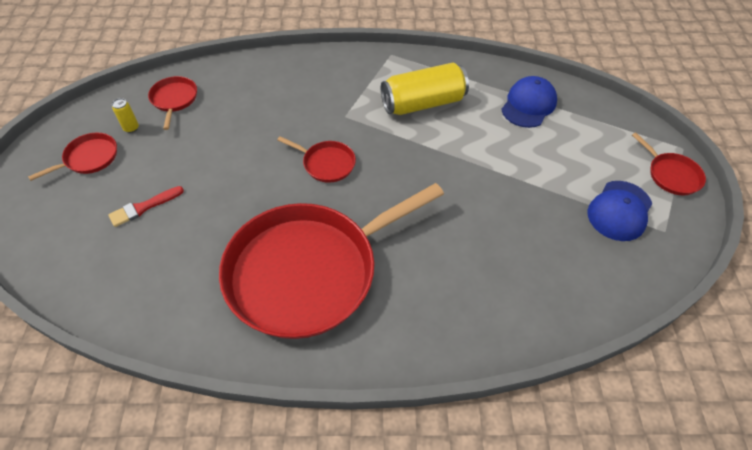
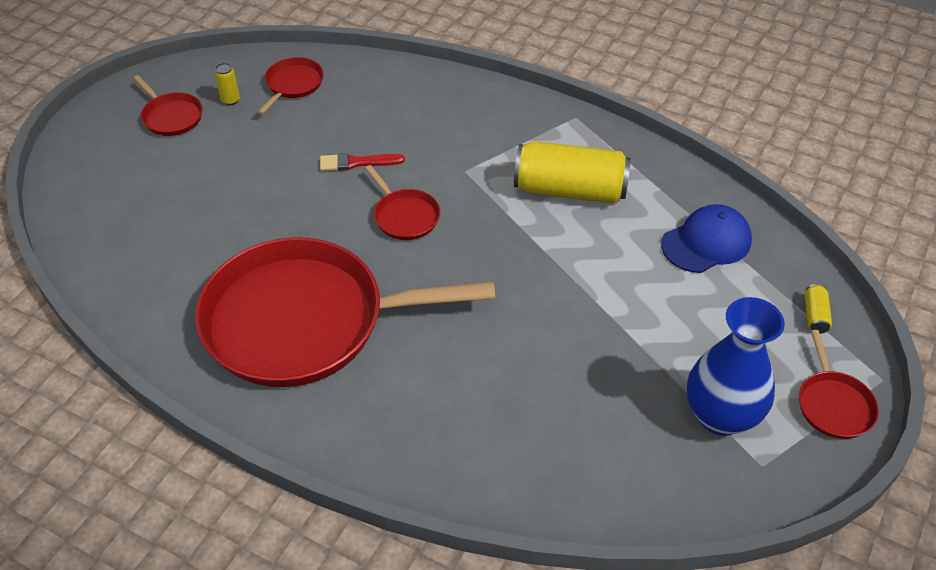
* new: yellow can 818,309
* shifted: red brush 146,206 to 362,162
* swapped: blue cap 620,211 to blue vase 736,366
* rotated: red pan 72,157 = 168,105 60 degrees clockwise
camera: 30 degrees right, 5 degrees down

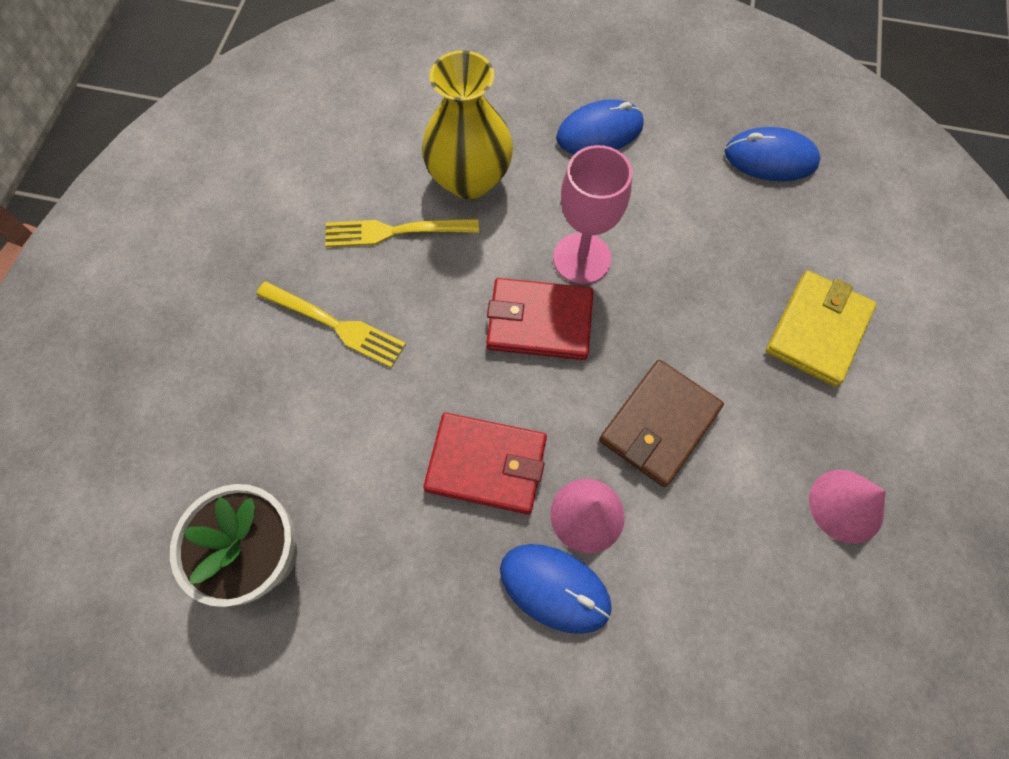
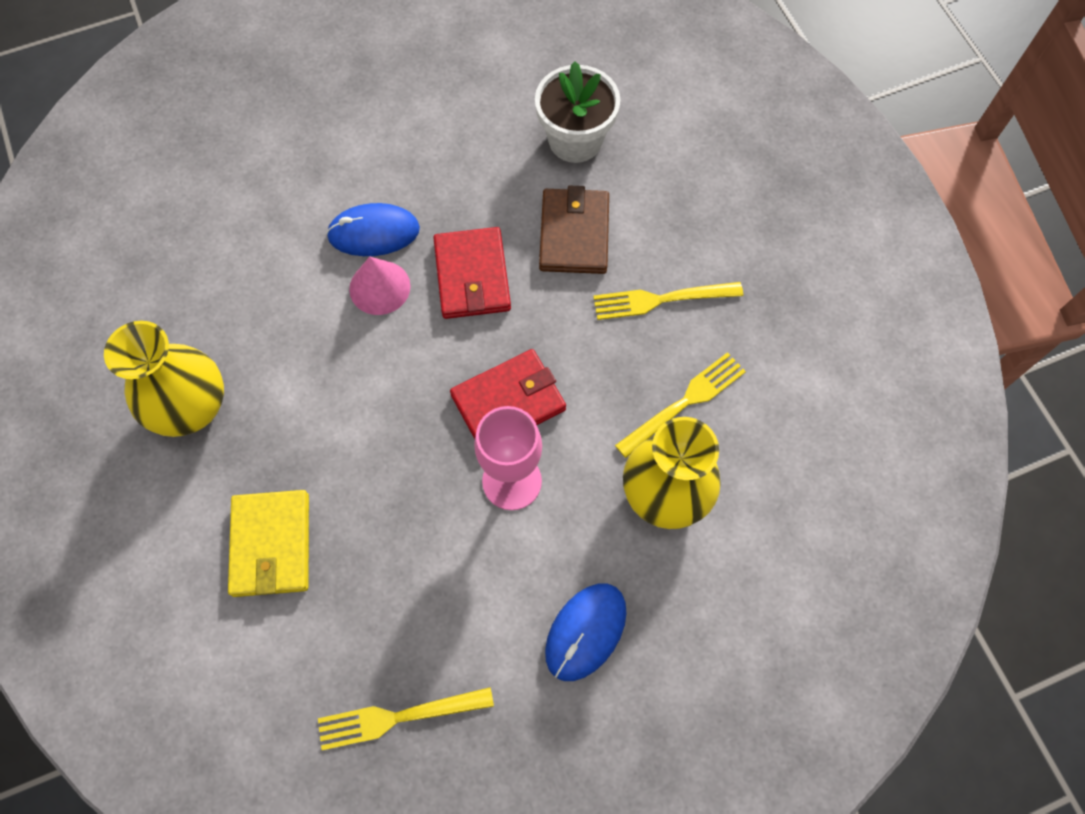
* shifted: brown wallet 661,423 to 574,229
* swapped: blue mouse 772,154 to yellow fork 406,718
* swapped: pink cone 847,507 to yellow vase 164,379
* rotated: red wallet 485,463 = 472,273 75 degrees counterclockwise
camera: 145 degrees right, 0 degrees up

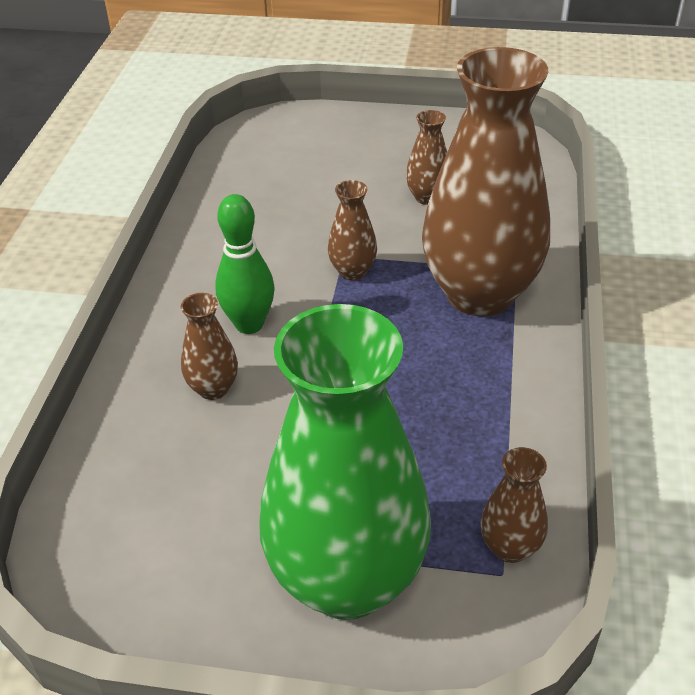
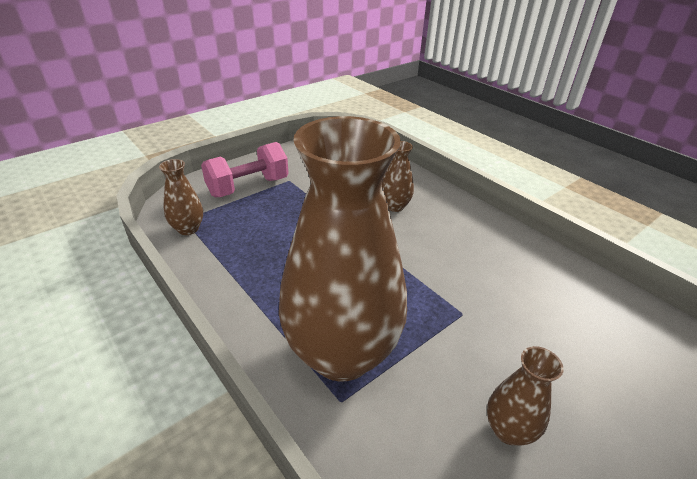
* gone: green bowling pin 244,264
* gone: brown vase 352,230
* swapped: green vase 345,462 to pink dumbbell 245,169
camera: 130 degrees right, 5 degrees down

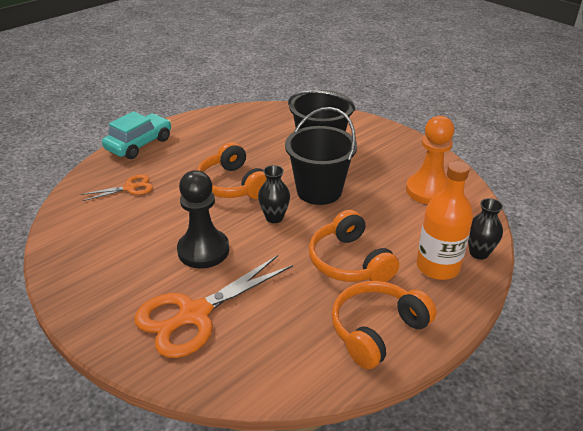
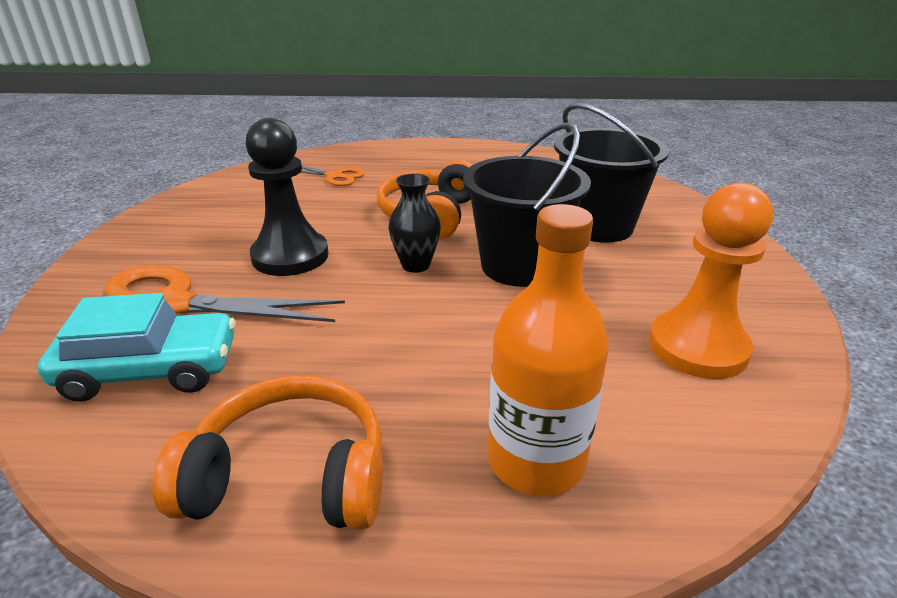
* gone: orange headphones 354,246
* gone: black vase 485,228
* shifted: turquoise car 136,135 to 137,347
camera: 45 degrees right, 5 degrees down

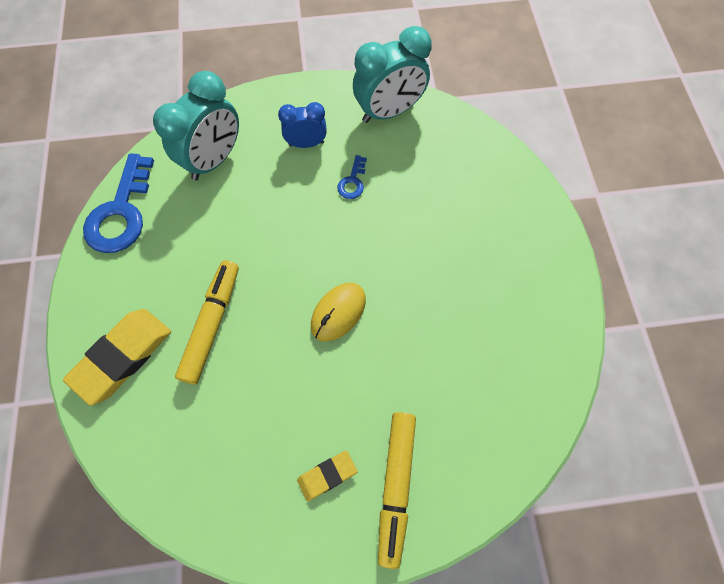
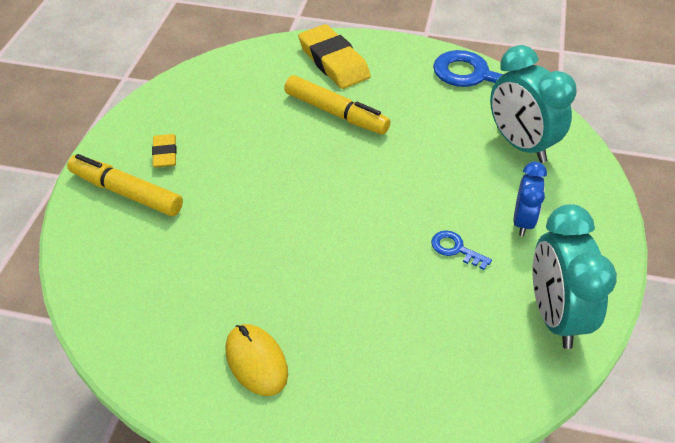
* shifted: yellow mouse 338,312 to 257,360
camera: 110 degrees right, 20 degrees down

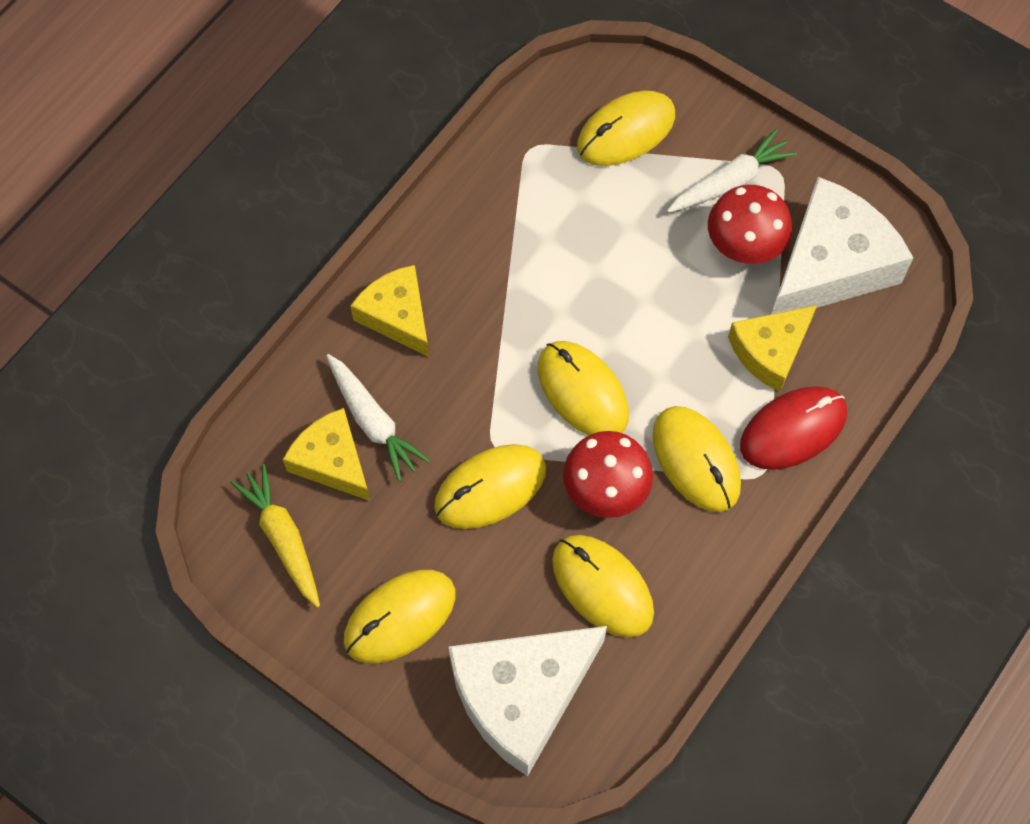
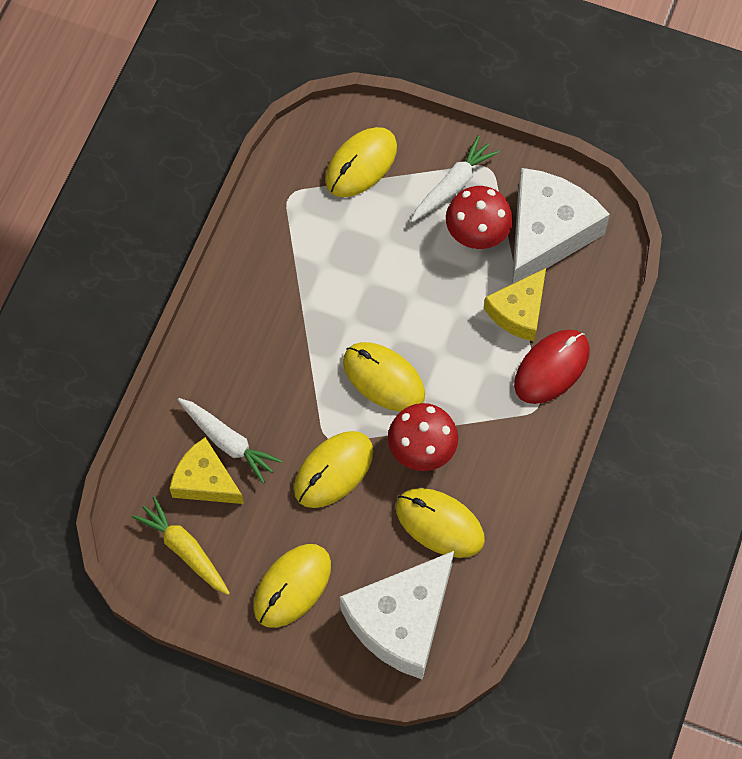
* gone: yellow cheese 390,311
* gone: yellow mouse 697,459
camera: 15 degrees left, 0 degrees up

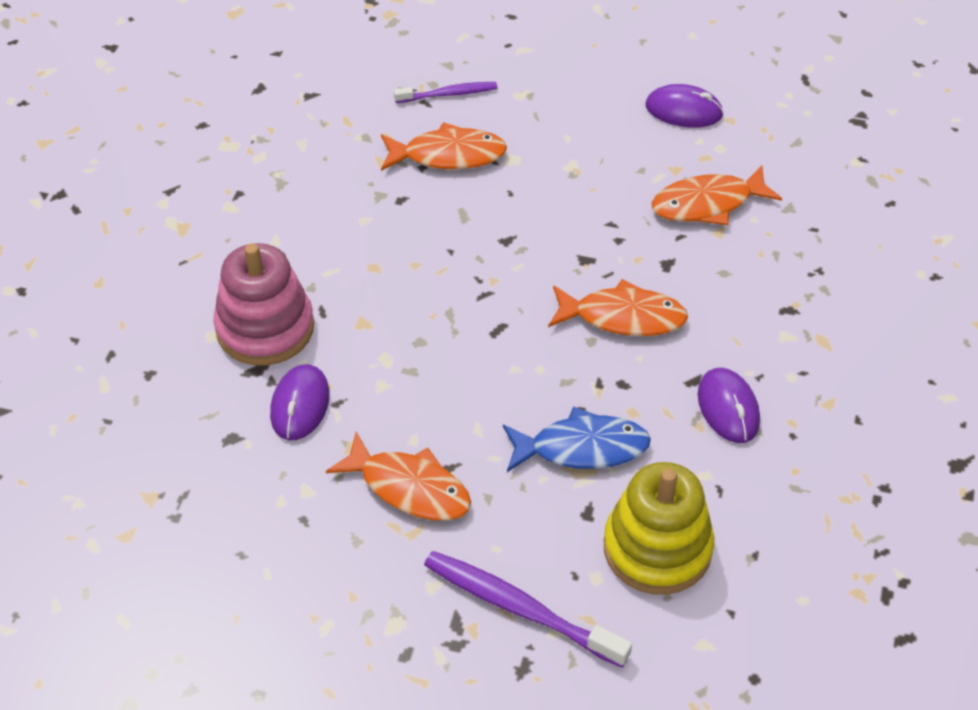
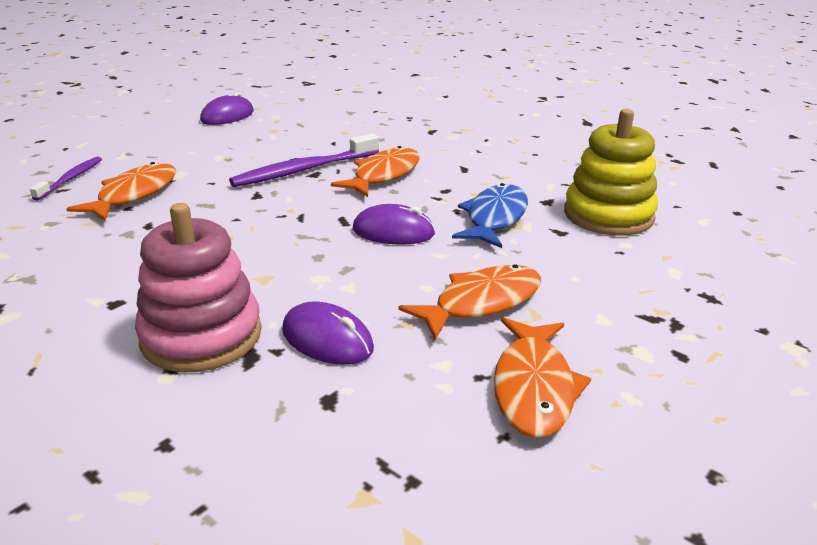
* shifted: purple toothbrush 528,609 to 304,160
* shifted: orange fish 717,195 to 542,377
* shifted: purple mouse 729,405 to 394,224
camera: 65 degrees left, 20 degrees down

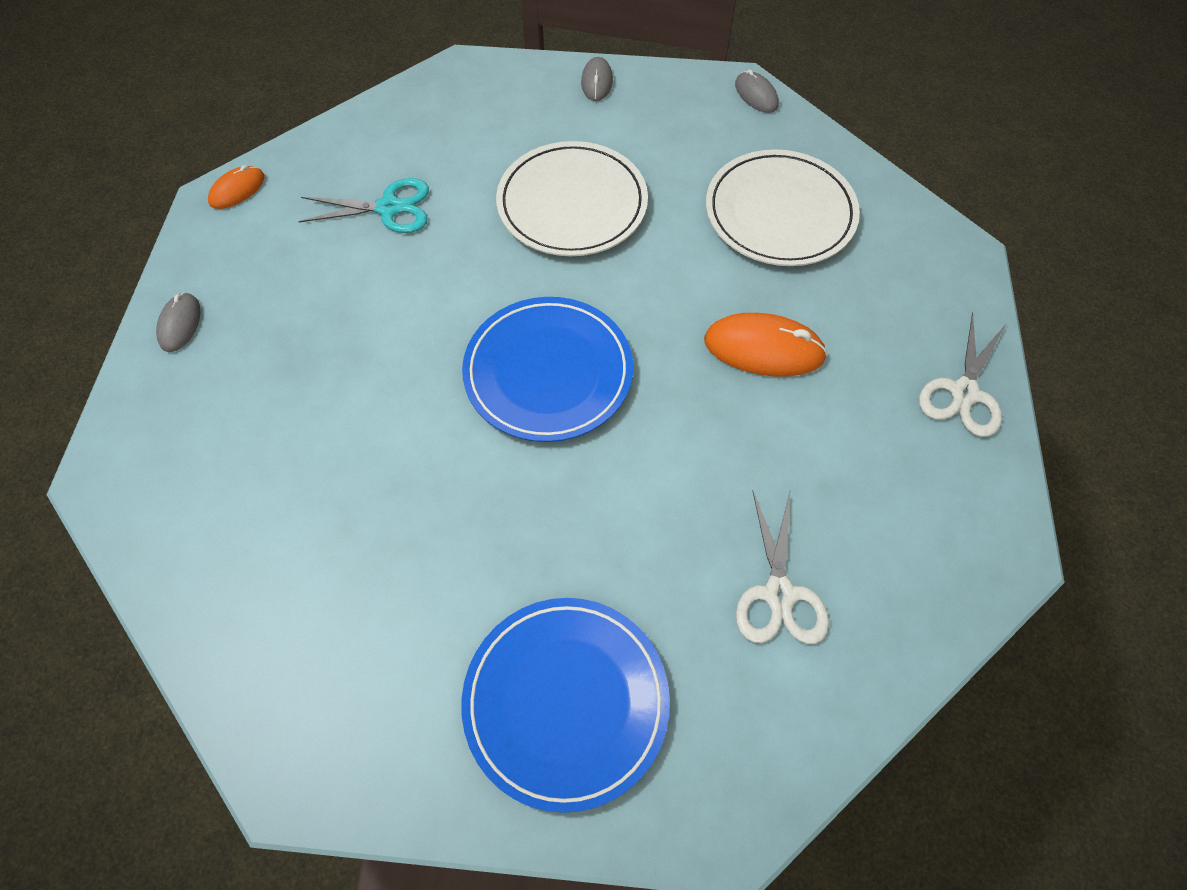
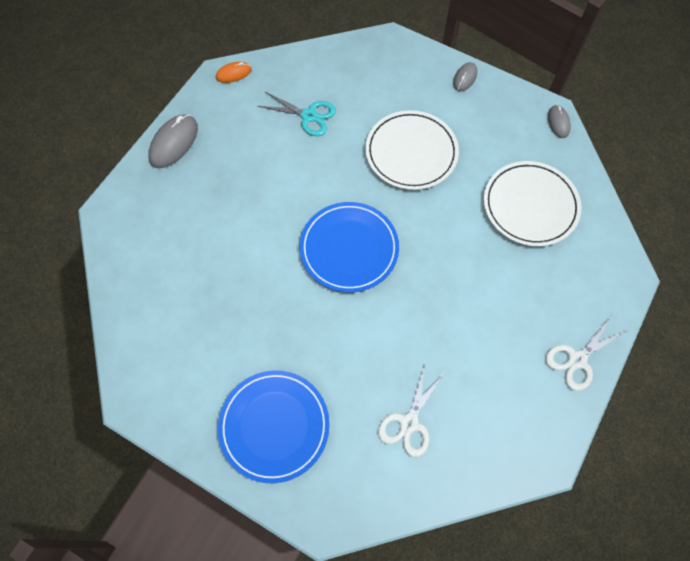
* gone: orange mouse 765,345
* scaled: grey mouse 178,322 = 173,141 x1.72
camera: 25 degrees right, 5 degrees up

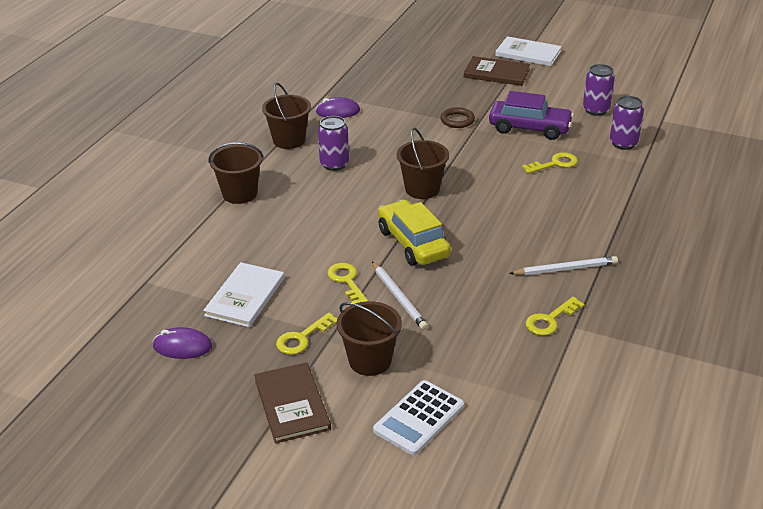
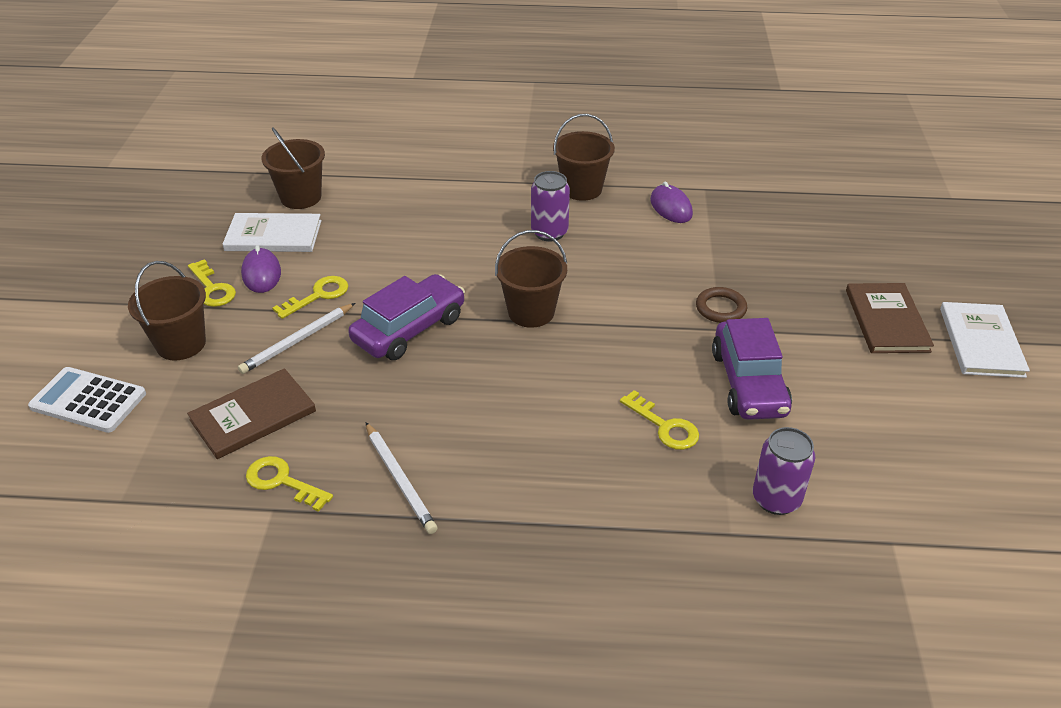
* gone: purple can 599,90
* shifted: purple mouse 182,343 to 261,269
* shifted: brown bucket 236,173 to 293,168
* shifted: brown book 292,403 to 251,413
* repainted: yellow car 414,233 to purple car 406,317
* rotated: yellow key 306,334 = 212,283 150 degrees counterclockwise
camera: 70 degrees right, 5 degrees up

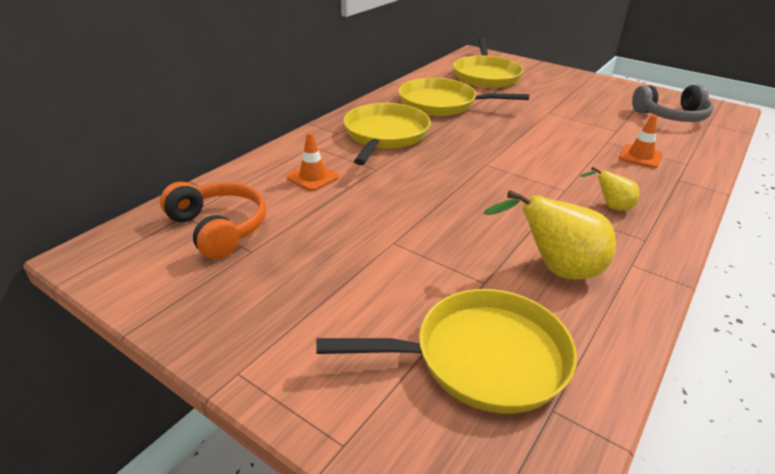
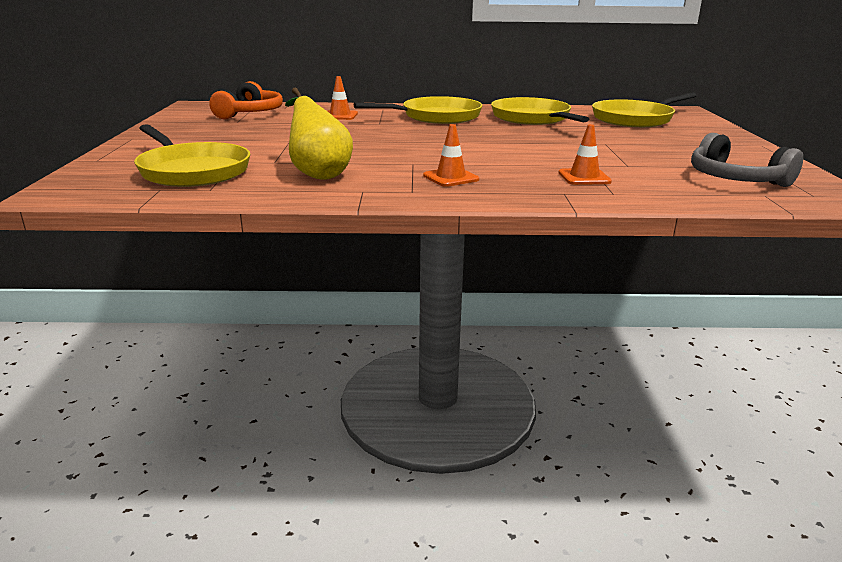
* swapped: yellow pear 610,189 to orange traffic cone 451,155
camera: 55 degrees right, 10 degrees down

